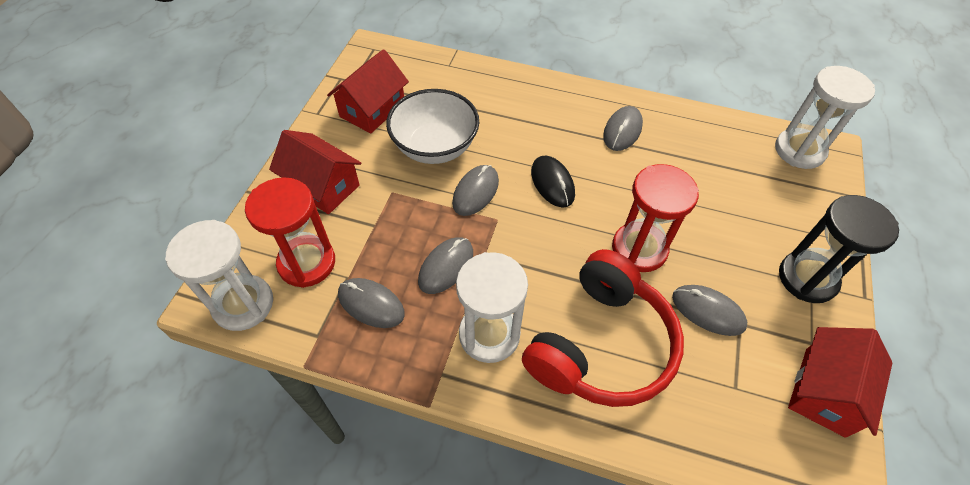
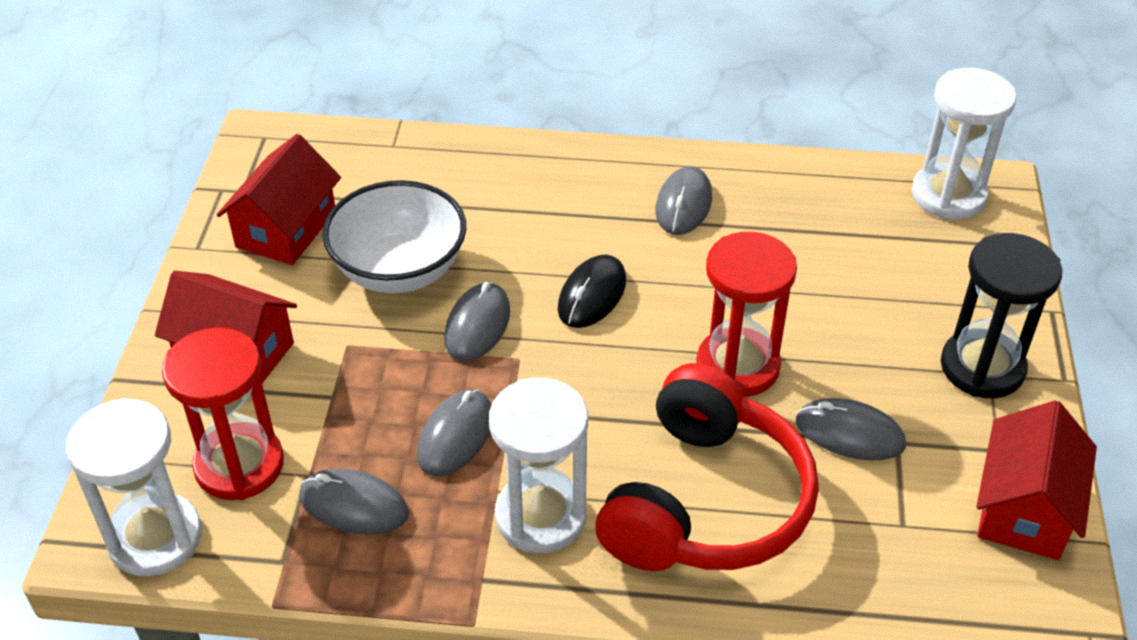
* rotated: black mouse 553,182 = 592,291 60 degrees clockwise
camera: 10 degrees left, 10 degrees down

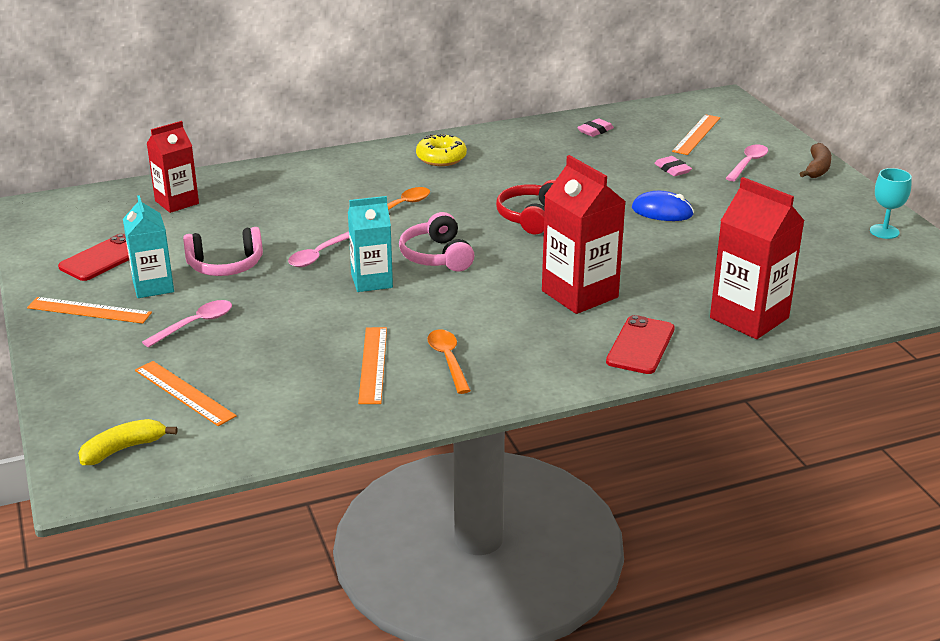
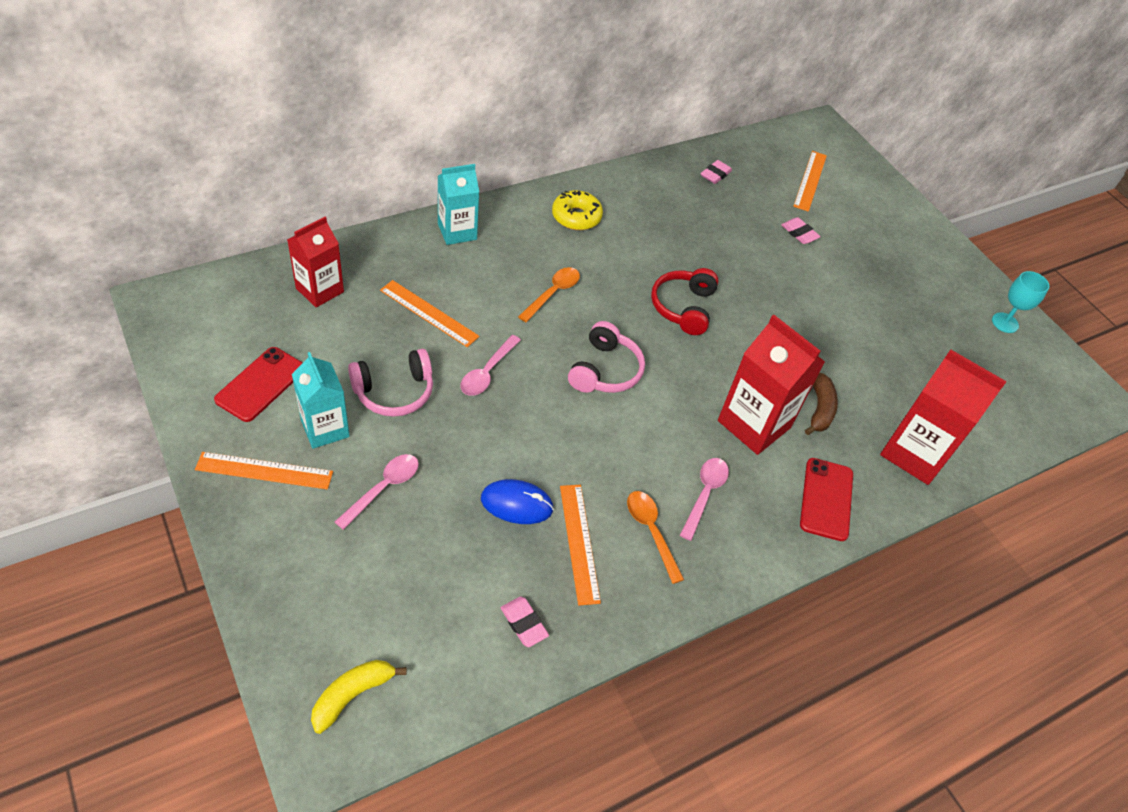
* new: pink eraser 525,622
* shifted: orange ruler 186,393 to 429,313
* shifted: turquoise carton 370,244 to 458,204
* shifted: blue mouse 663,206 to 517,501
* shifted: pink spoon 747,162 to 704,499
* shifted: brown banana 815,160 to 821,404
* rotated: pink headphones 437,241 = 606,357 135 degrees counterclockwise
camera: 15 degrees left, 20 degrees up

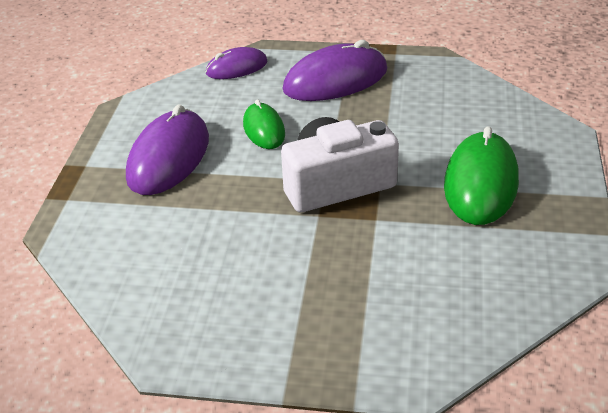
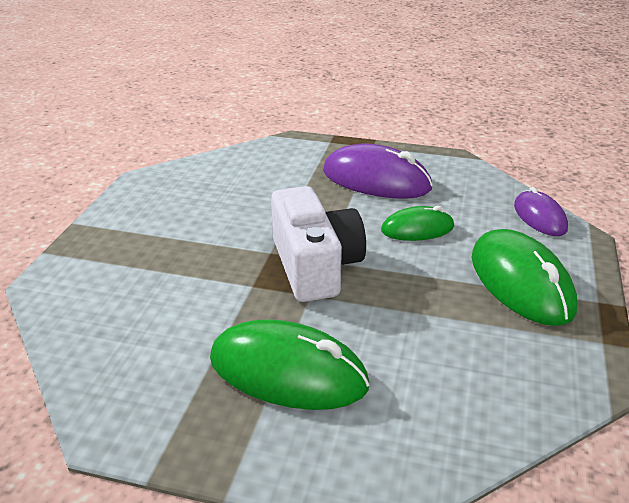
* repainted: purple mouse 334,70 to green mouse 524,277
camera: 95 degrees right, 5 degrees down

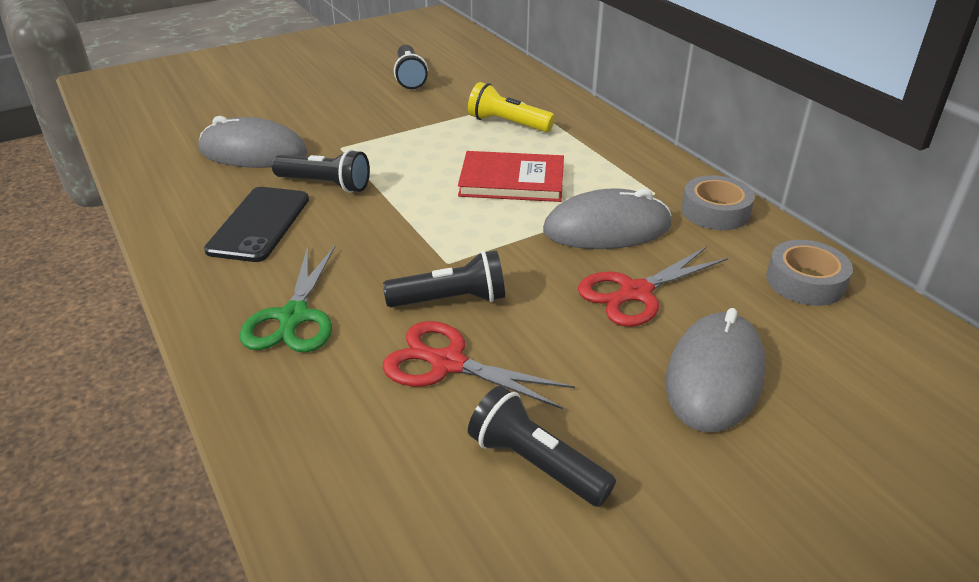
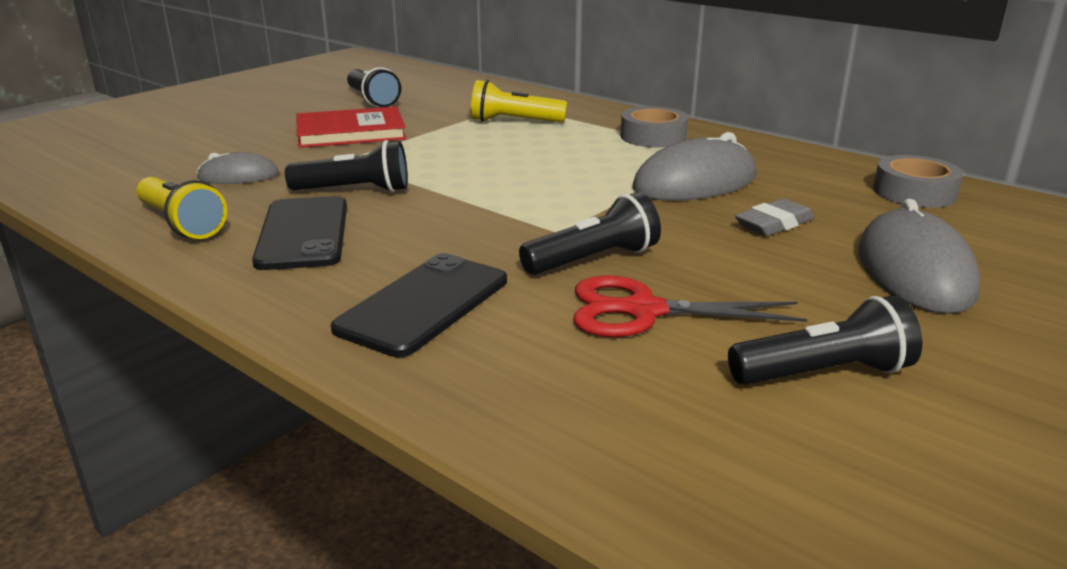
* new: yellow flashlight 181,208
* shifted: red book 511,176 to 351,127
* shifted: grey tape 718,202 to 654,127
* swapped: green scissors 287,299 to black phone 419,305
* swapped: red scissors 653,286 to grey eraser 774,217
* rotated: black flashlight 542,446 = 825,340 150 degrees clockwise
* scaled: grey mouse 253,142 = 238,168 x0.56
camera: 20 degrees left, 10 degrees down

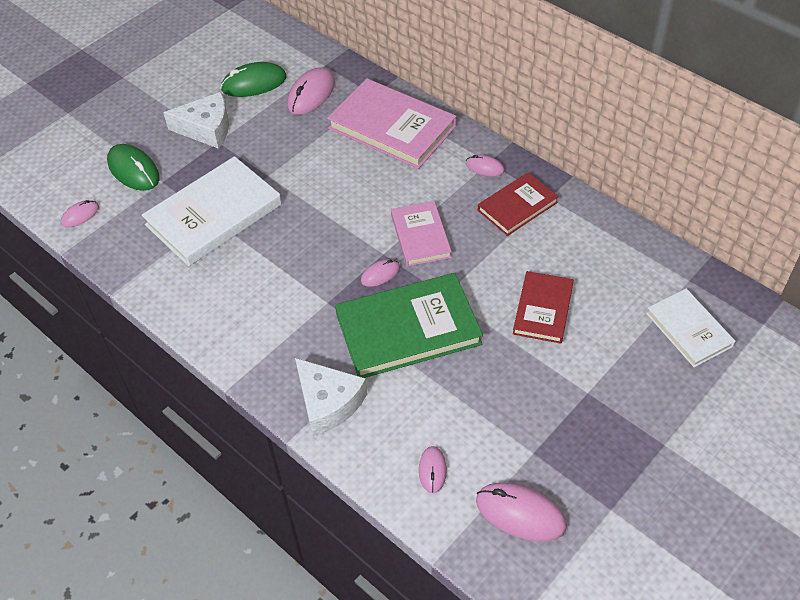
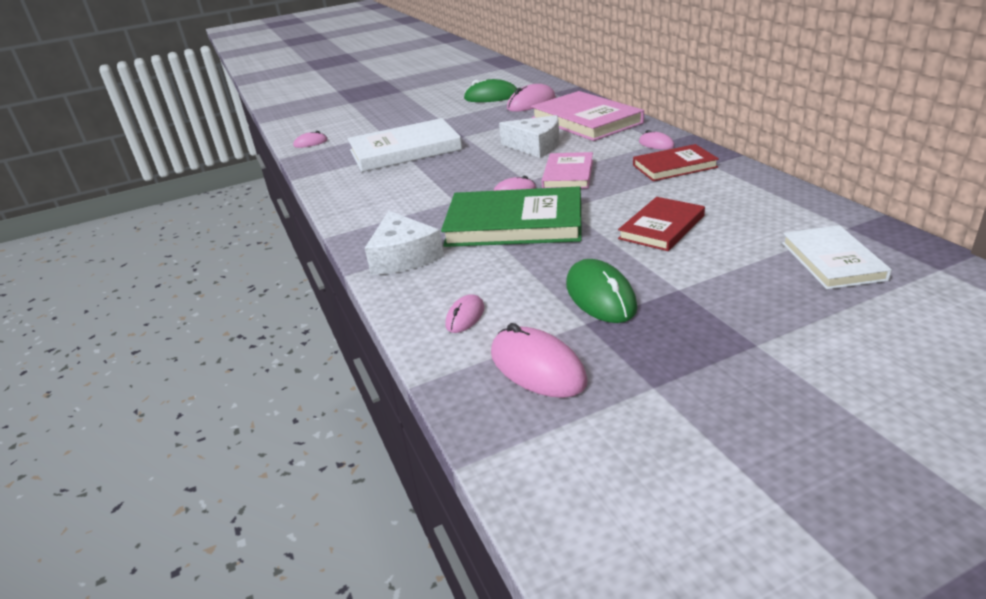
* shifted: green mouse 133,167 to 601,291
* shifted: white cheese 196,120 to 529,136
camera: 25 degrees right, 20 degrees down

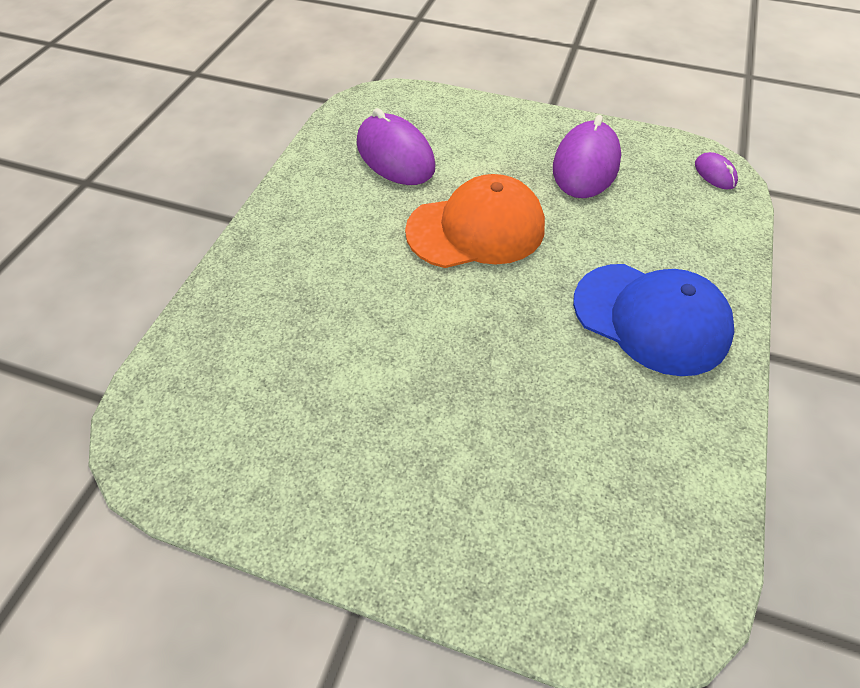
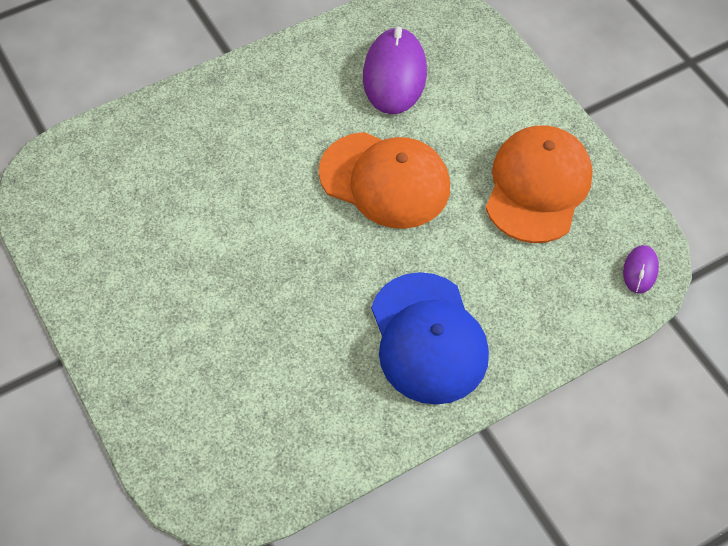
* swapped: purple mouse 587,156 to orange cap 539,184
camera: 40 degrees right, 5 degrees up

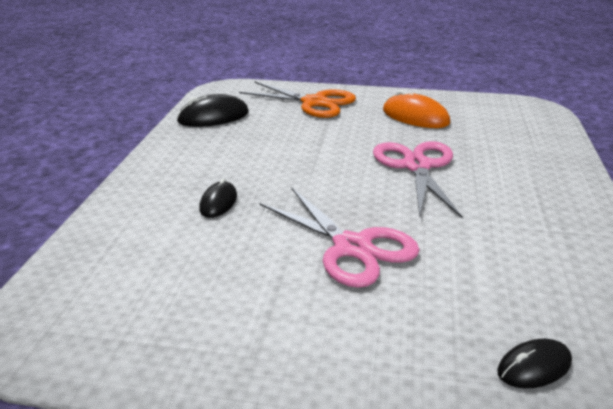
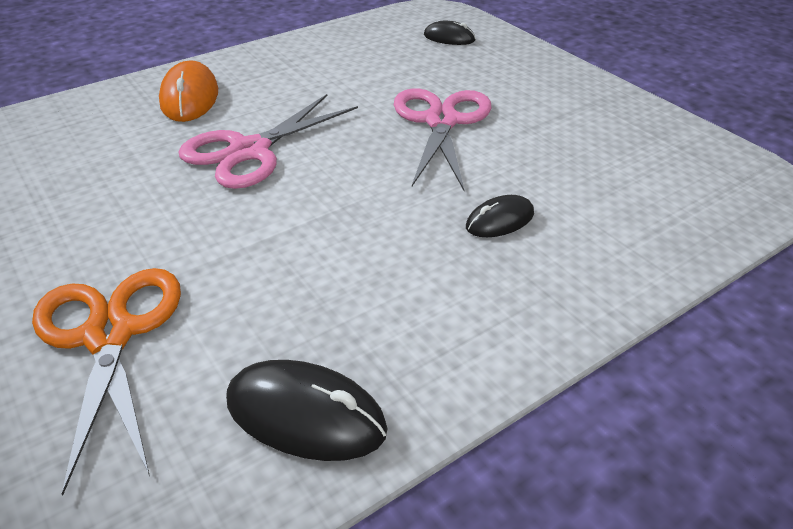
* shifted: orange mouse 416,109 to 188,91
camera: 135 degrees left, 10 degrees up

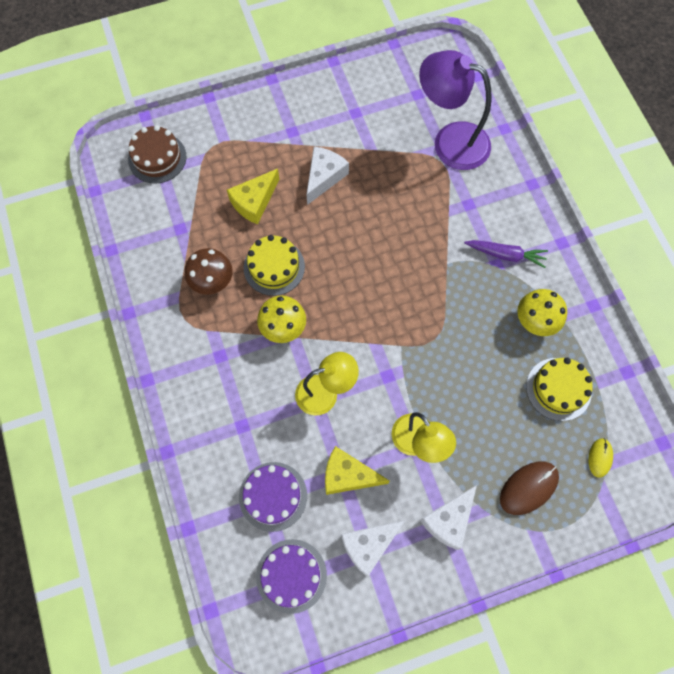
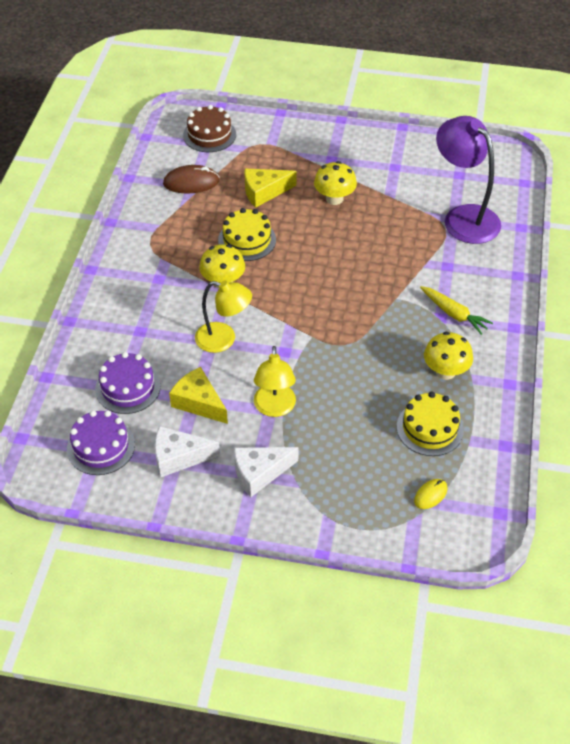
* gone: brown mushroom 209,271
* shifted: brown mouse 529,488 to 191,179
* swapped: white cheese 327,175 to yellow mushroom 335,183
* repainted: purple carrot 506,254 to yellow carrot 456,310
camera: 30 degrees right, 20 degrees down

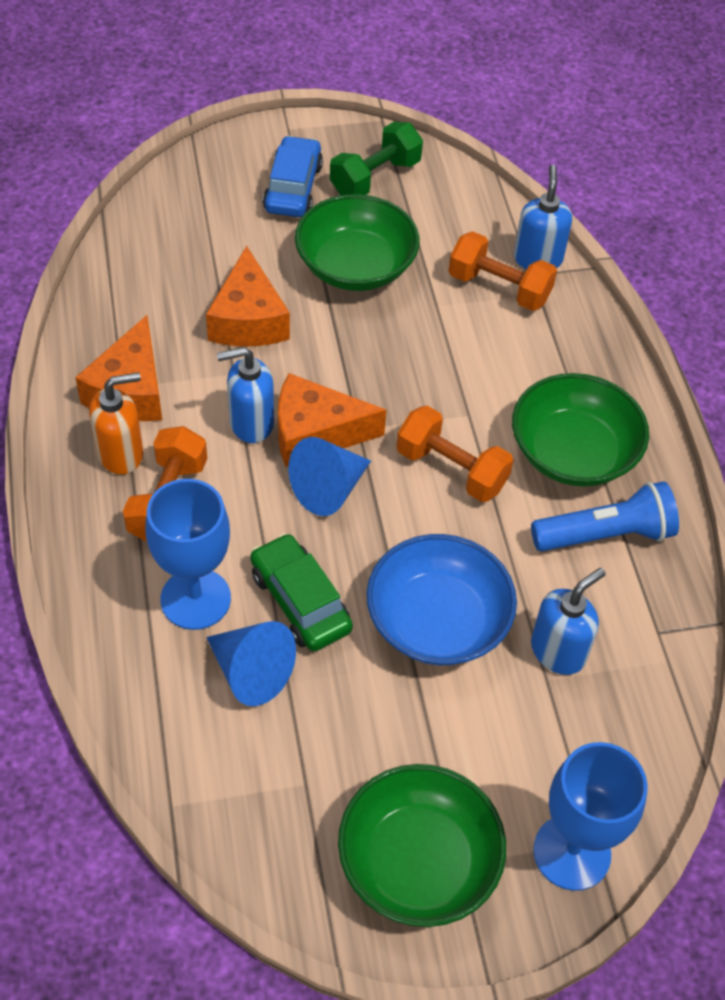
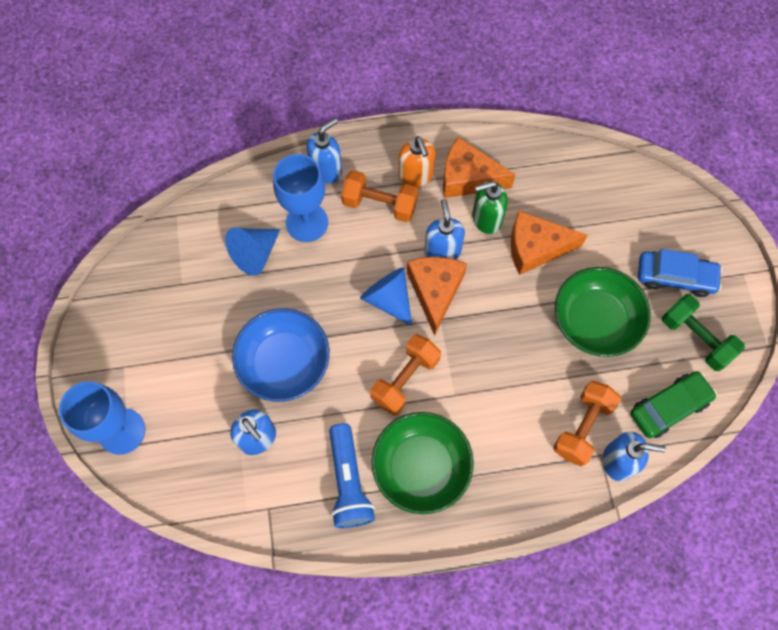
* gone: green bowl 422,845
* new: blue soap dispenser 324,150
* new: green soap dispenser 490,207
* shifted: green car 301,592 to 673,404
camera: 95 degrees right, 15 degrees up

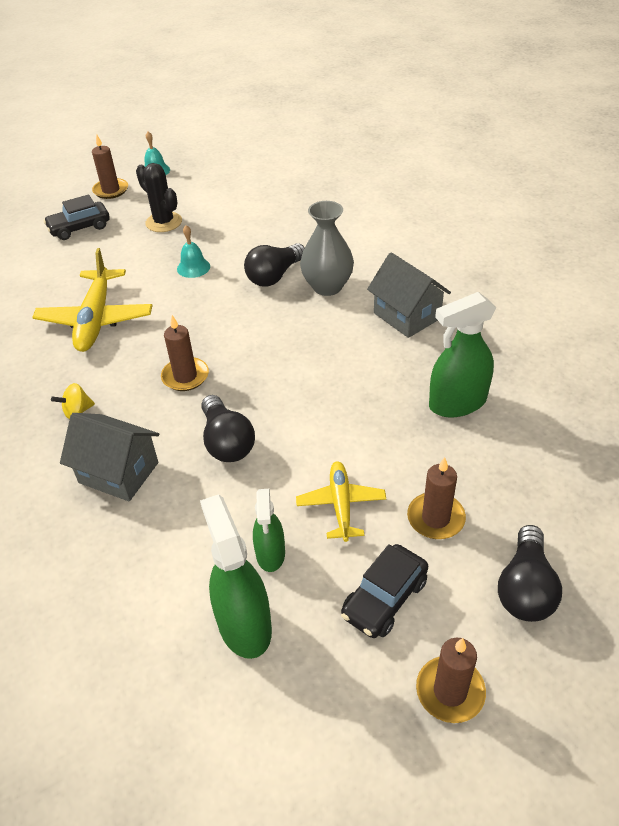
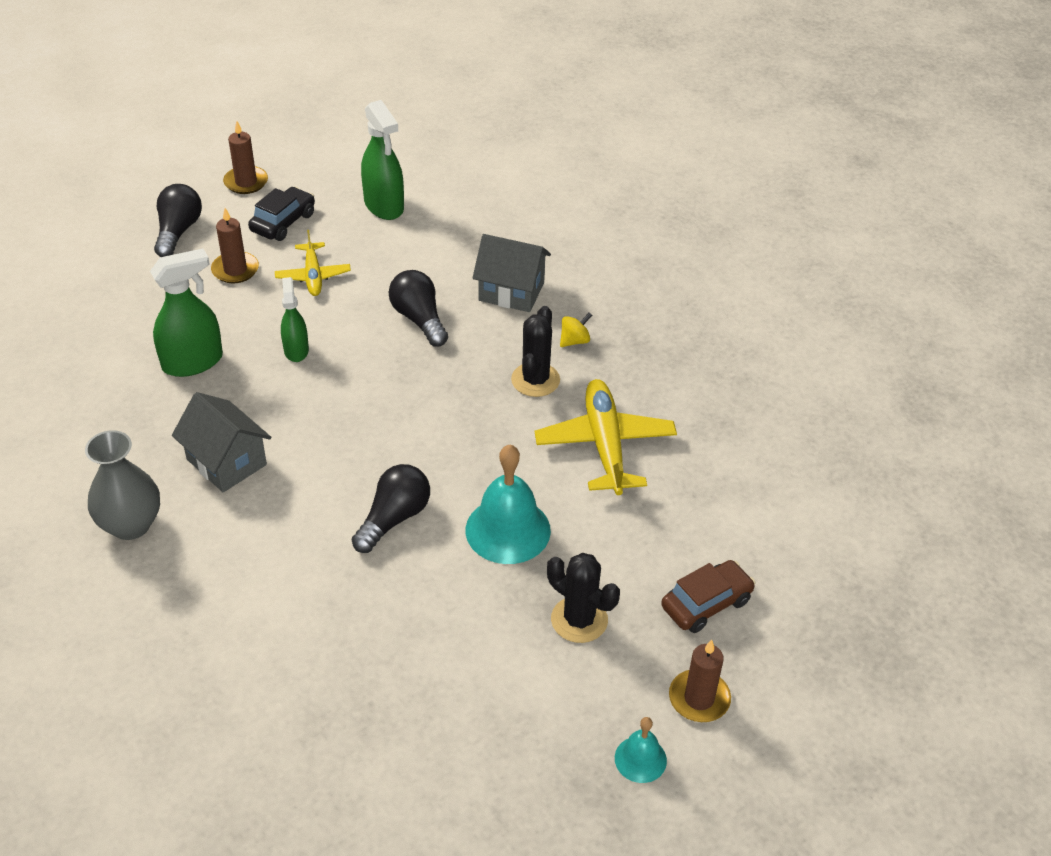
* gone: brown candle 185,353
* new: black cactus 535,351
* shifted: green spray bottle 269,530 to 295,319
* shifted: grey vase 327,248 to 122,485
* repainted: black car 77,217 to brown car 708,596
* scaled: turquoise bell 193,251 = 508,504 x1.87
camera: 170 degrees right, 0 degrees up

